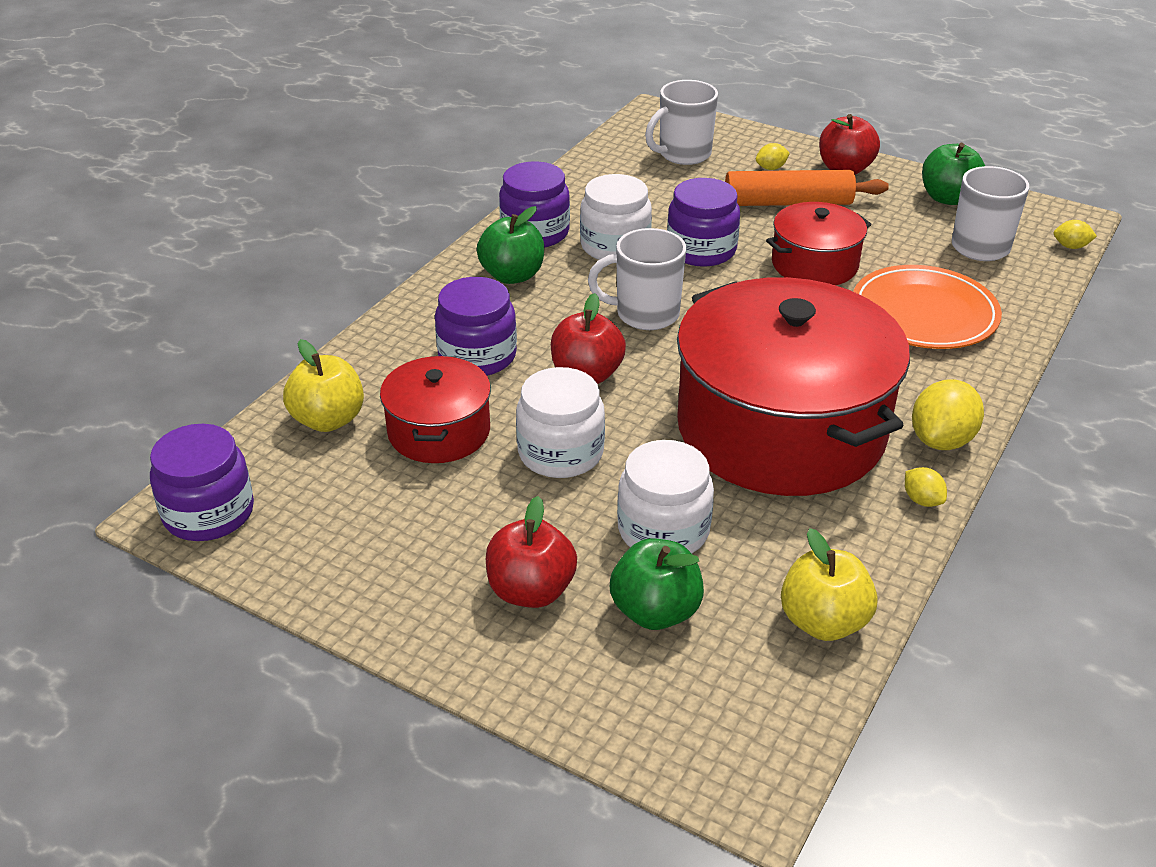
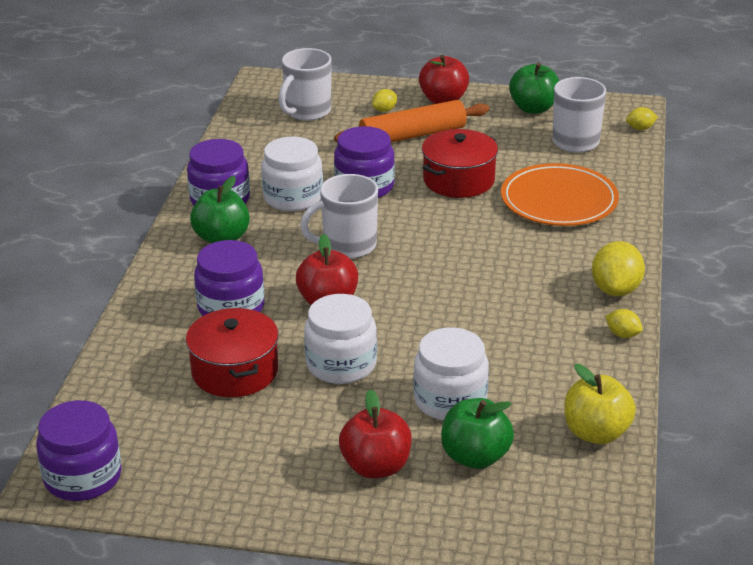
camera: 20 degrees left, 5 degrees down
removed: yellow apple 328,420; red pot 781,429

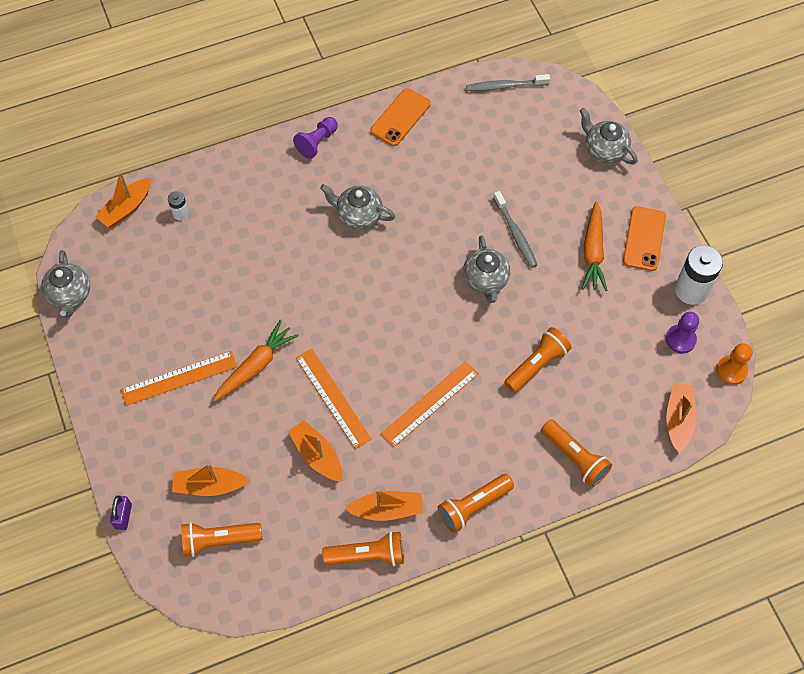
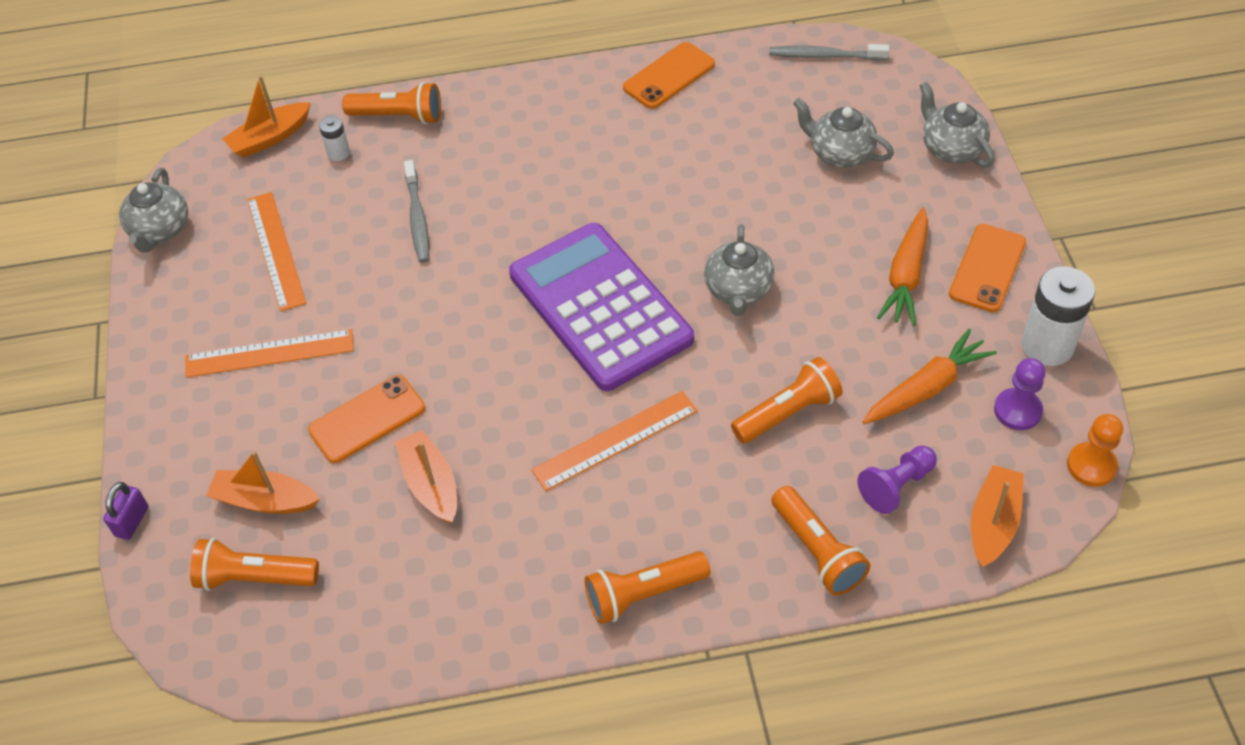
camera: 15 degrees right, 10 degrees down
removed: orange boat 387,509
added: orange phone 367,419; purple calculator 600,307
moved: orange carrot 255,366 to 926,388; purple pawn 317,142 to 896,486; orange ruler 333,398 to 276,250; grey teapot 358,215 to 840,153; orange flashlight 368,555 to 398,116; grey toothbrush 515,233 to 417,218

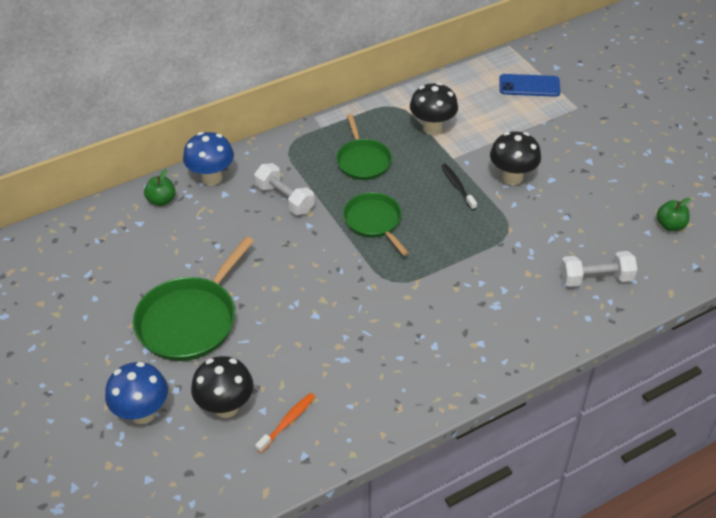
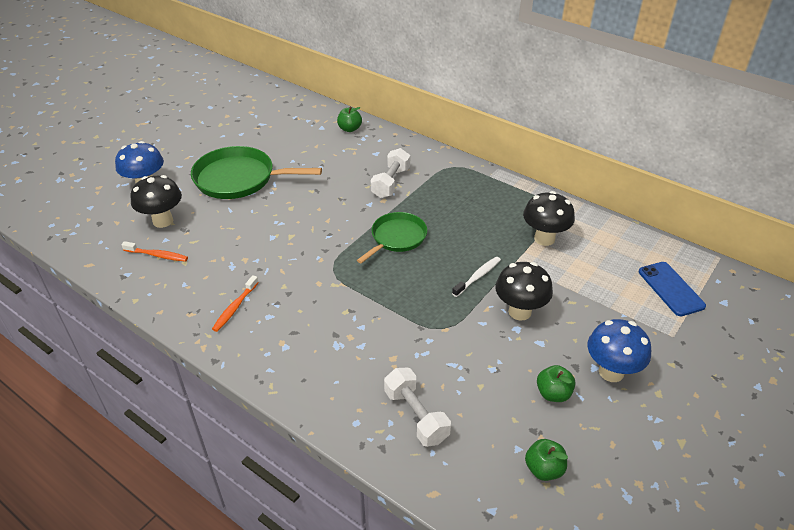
camera: 65 degrees right, 5 degrees down
removed: green pan 363,161
added: orange toothbrush 235,308; green apple 553,393
moved: blue mushroom 212,178 to 611,372
recoloured: black toothbrush 457,186 to white toothbrush 478,276

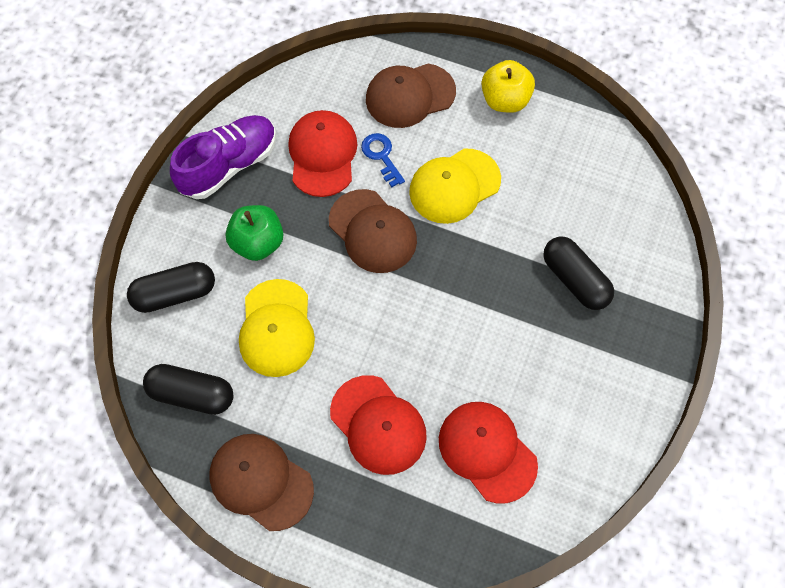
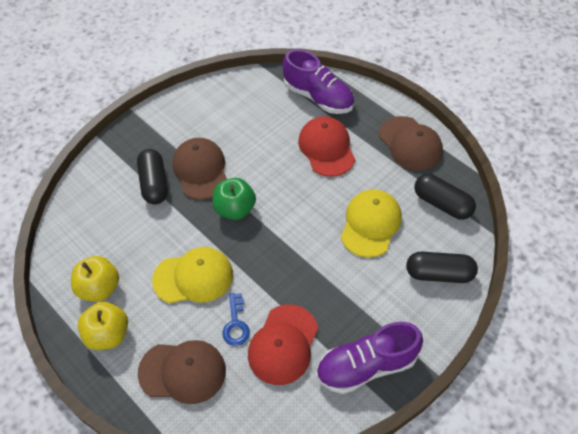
camera: 155 degrees left, 10 degrees down
removed: red cap 487,451
added: yellow apple 100,288; purple shoe 318,97
moved: green apple 258,243 to 235,209; brown cap 372,231 to 200,170

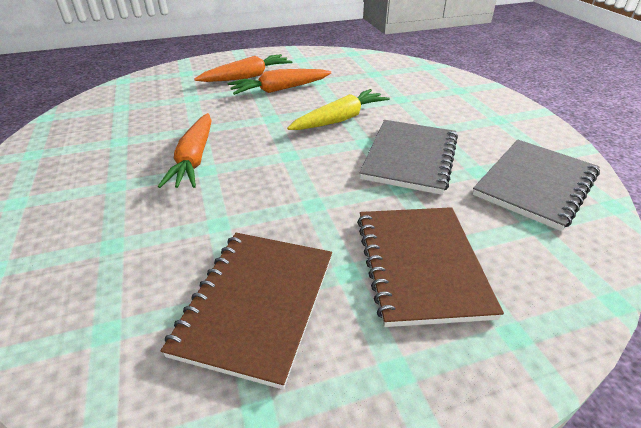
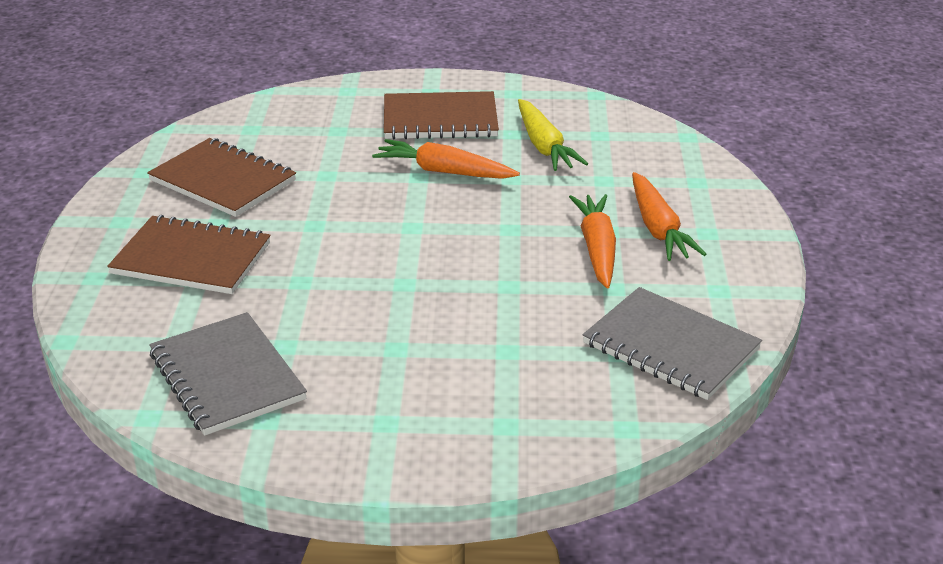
camera: 110 degrees right, 5 degrees down
added: brown notebook 440,119
moved: yellow carrot 339,119 to 544,146; grey notebook 410,158 to 670,347

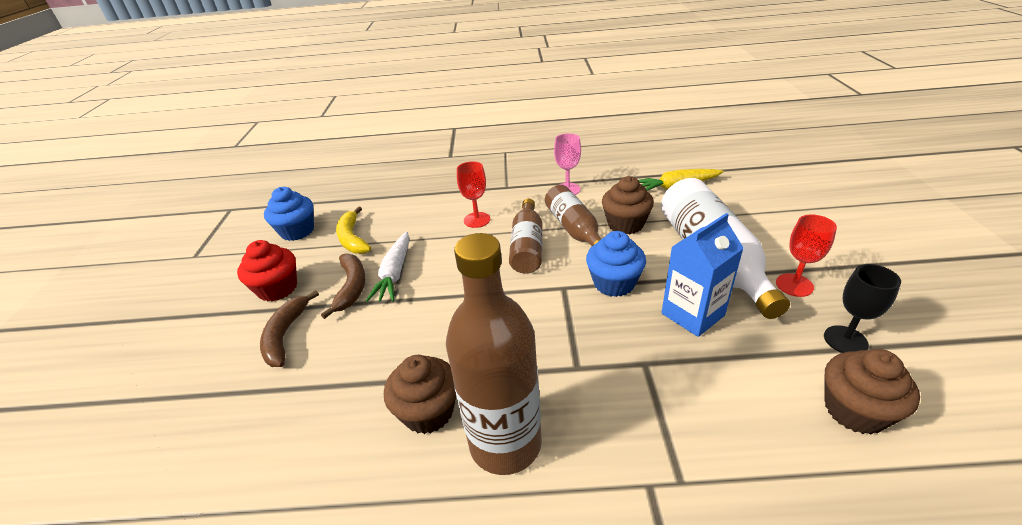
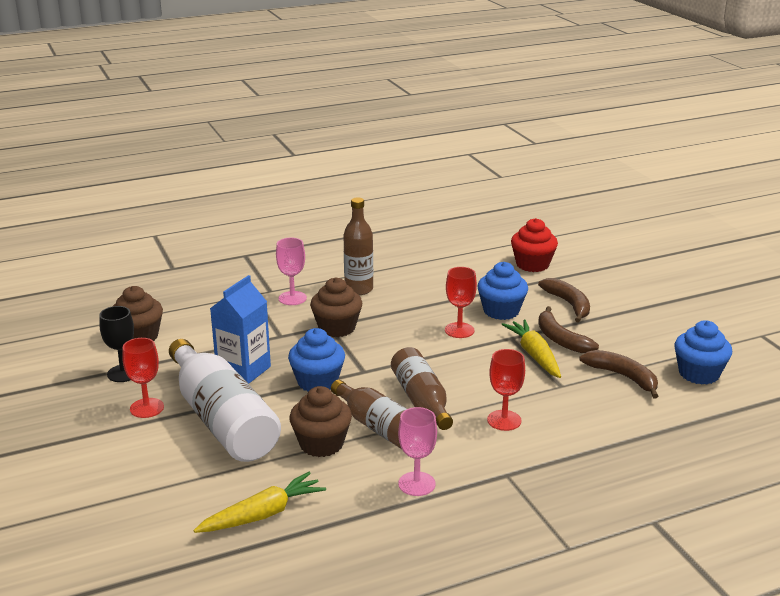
camera: 155 degrees right, 10 degrees down
added: pink goblet 292,298; red goblet 459,330; blue cupcake 501,311
moved: red cupcake 277,288 to 532,264; brown cupcake 428,412 to 337,328
recoloured: yellow banana 352,238 to brown banana 623,377; white carrot 394,273 to yellow carrot 534,355
resized: brown bottle 505,443 = 359,289 x0.62

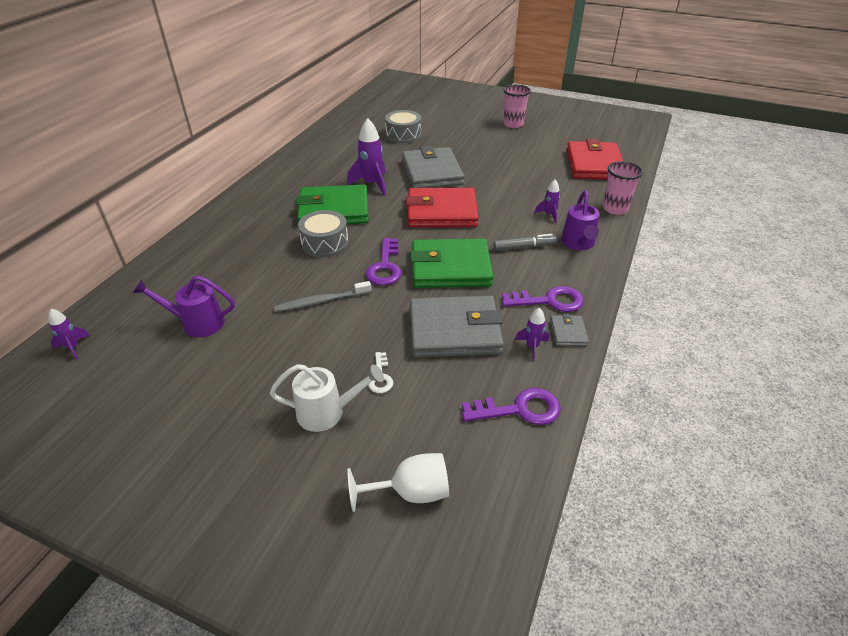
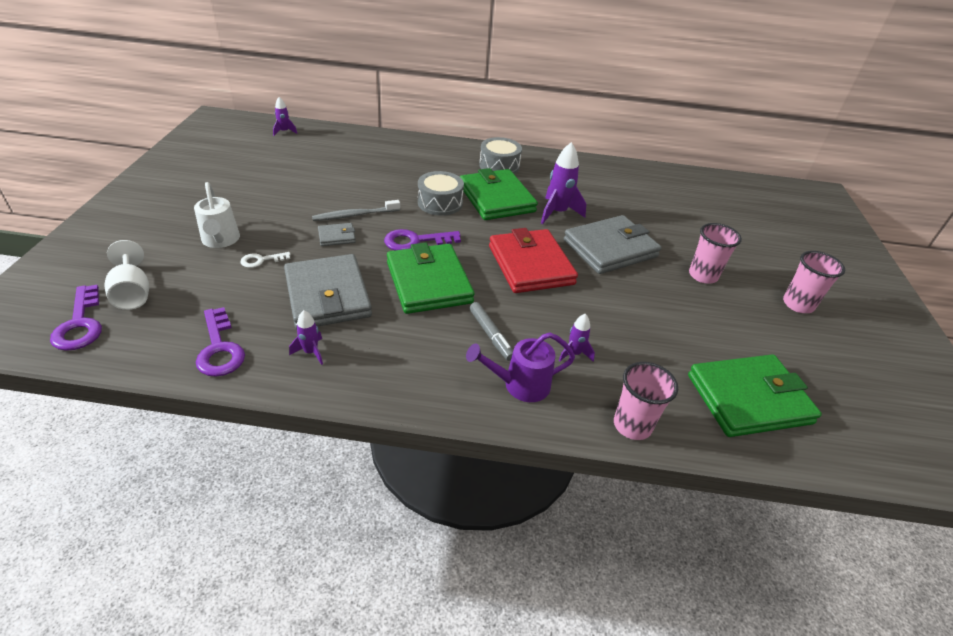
camera: 70 degrees right, 0 degrees up
removed: purple watering can 197,323
added: pink cup 703,275
moved: grey drum 403,135 to 499,166; purple key 549,301 to 80,324; grey wallet 568,332 to 337,236
recoloured: red wallet 594,165 to green wallet 748,399
turned: grey toothbrush 321,301 = 354,215 75 degrees counterclockwise

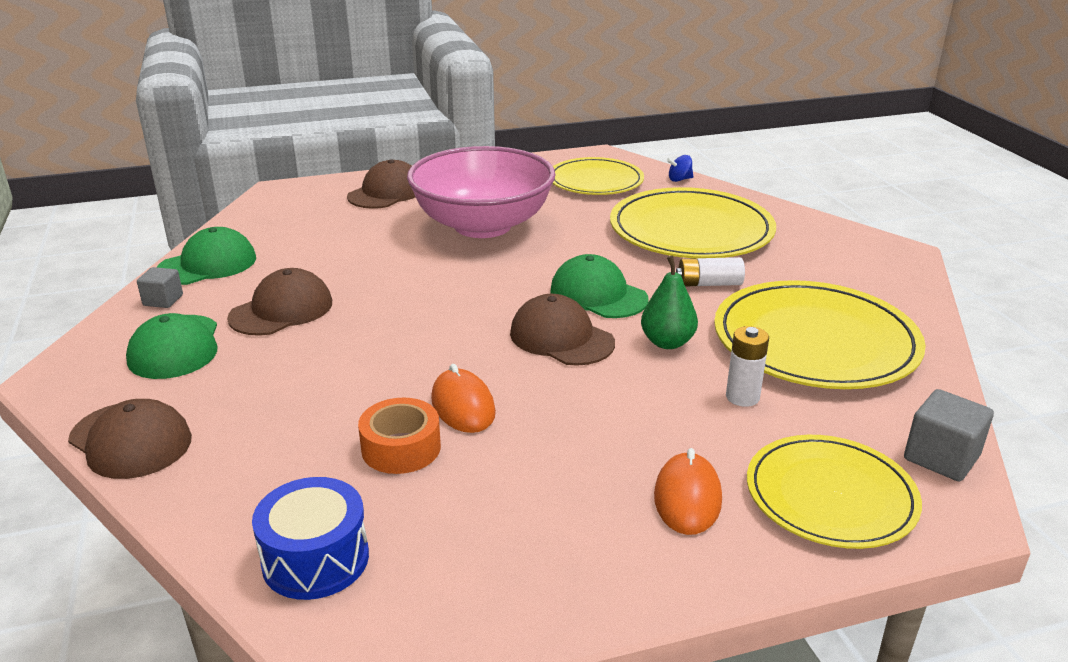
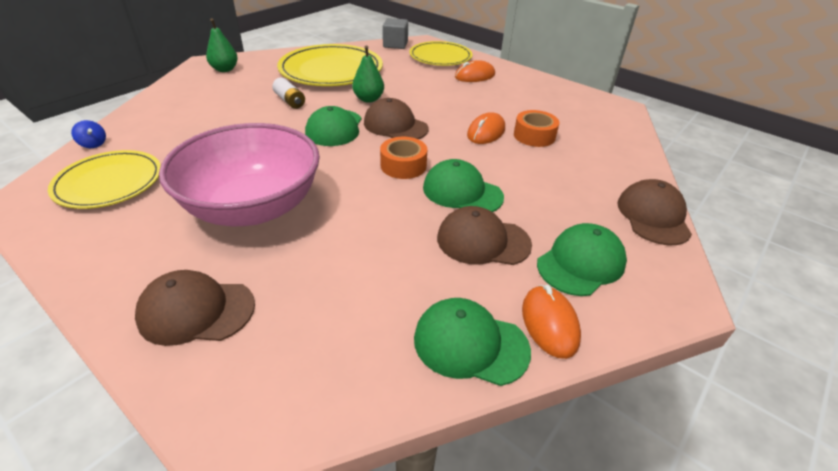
camera: 125 degrees left, 10 degrees up
removed: blue drum 315,559; yellow plate 691,230; white battery 742,397
added: green pear 225,69; orange tape 403,165; green cap 462,192
replaced: grey cube 163,300 to orange mouse 549,323
turned: brown cap 561,338 = 395,126 120 degrees clockwise

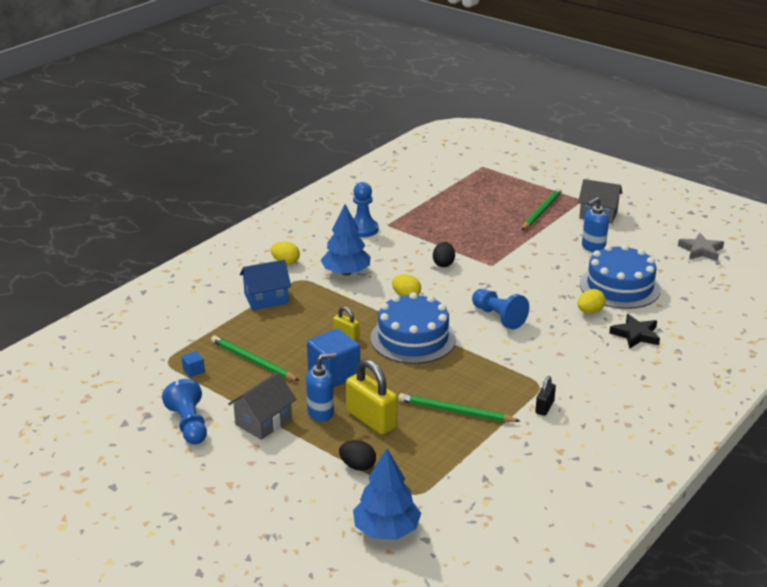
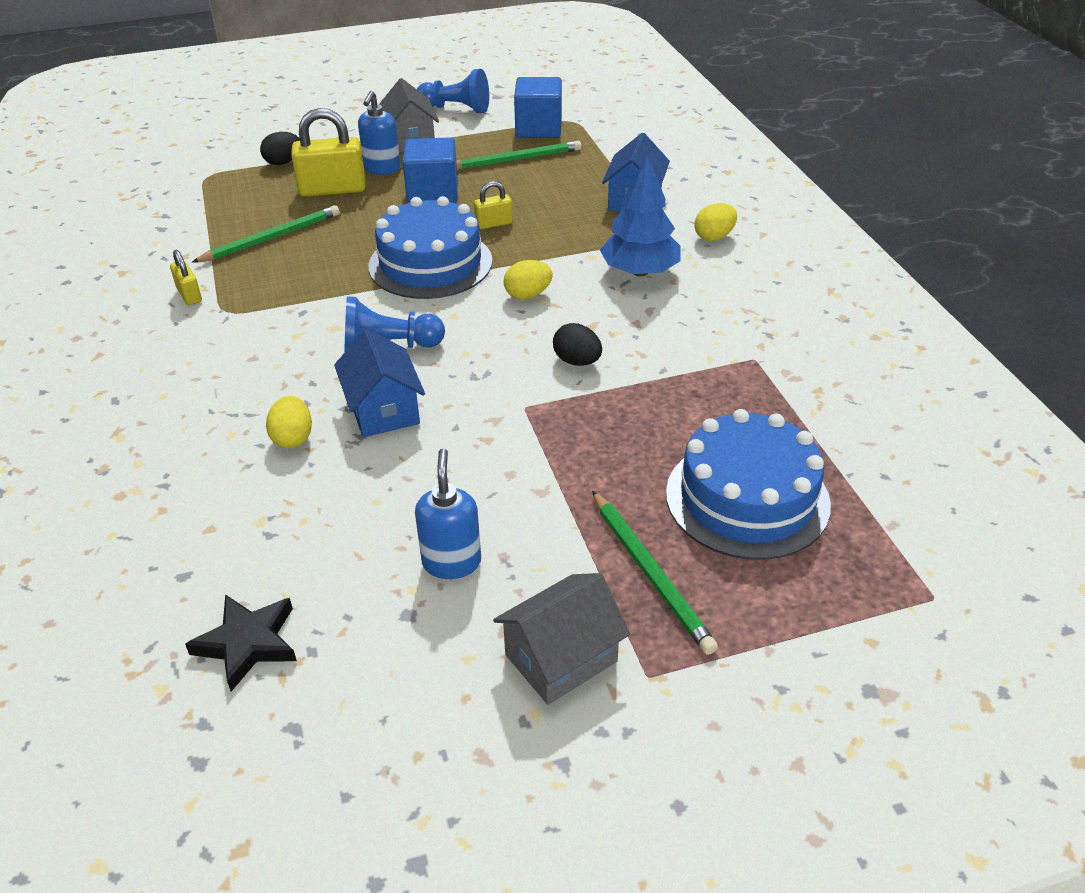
camera: 125 degrees right, 10 degrees up
removed: blue pawn 363,229; blue tree 386,530; grey star 701,250
added: blue house 383,410
moved: blue cake 619,286 to 747,498; black star 636,335 to 247,643
recoloured: black padlock 544,407 to yellow padlock 189,295
resized: blue cube 193,371 = 538,128 x2.28

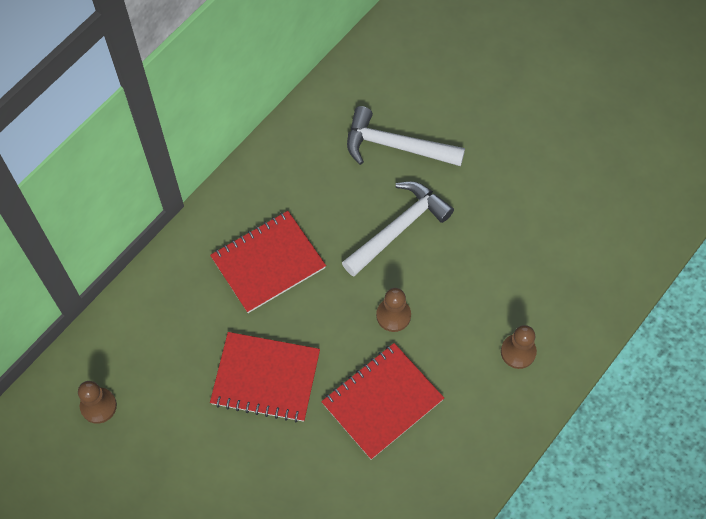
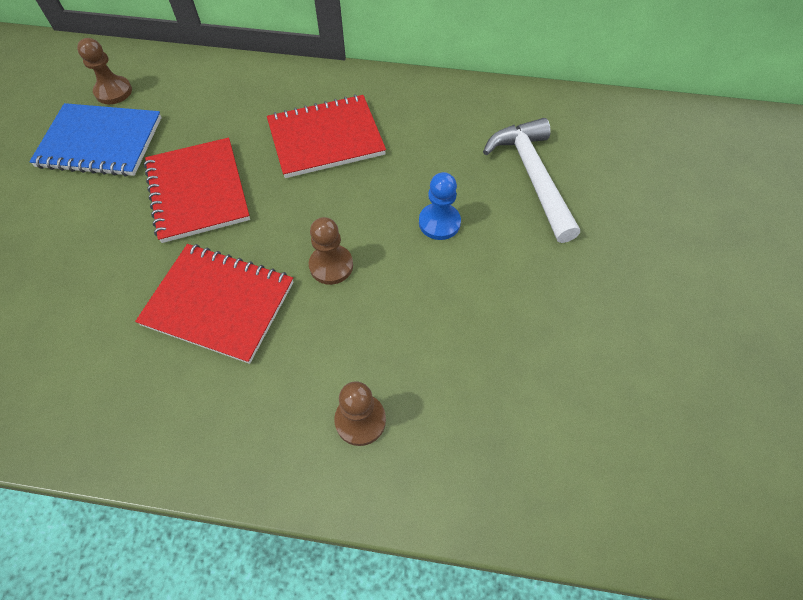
camera: 60 degrees right, 5 degrees down
added: blue notebook 100,142
replaced: white hammer 399,228 to blue pawn 439,223
turned: red notebook 268,263 = 326,138 45 degrees counterclockwise

